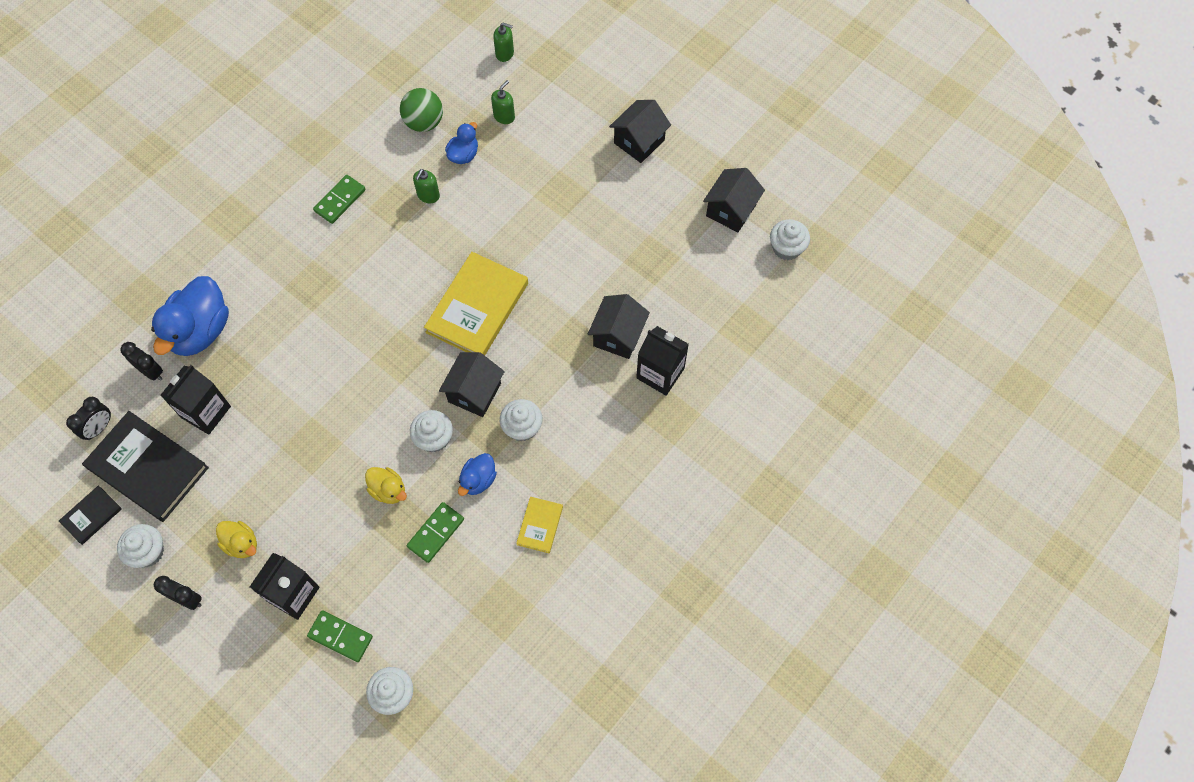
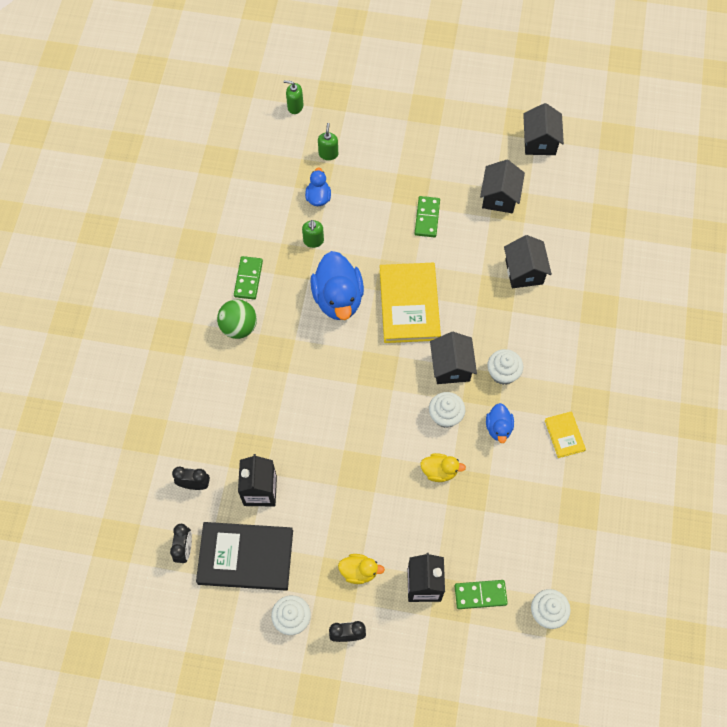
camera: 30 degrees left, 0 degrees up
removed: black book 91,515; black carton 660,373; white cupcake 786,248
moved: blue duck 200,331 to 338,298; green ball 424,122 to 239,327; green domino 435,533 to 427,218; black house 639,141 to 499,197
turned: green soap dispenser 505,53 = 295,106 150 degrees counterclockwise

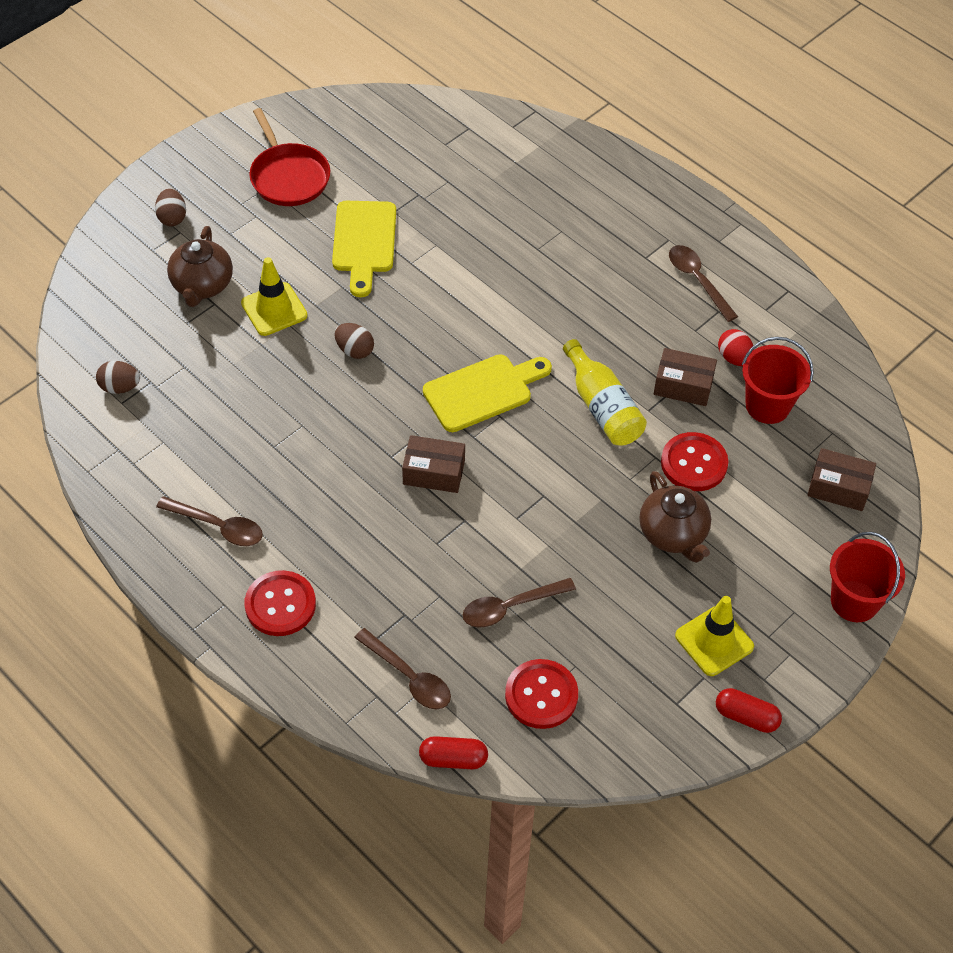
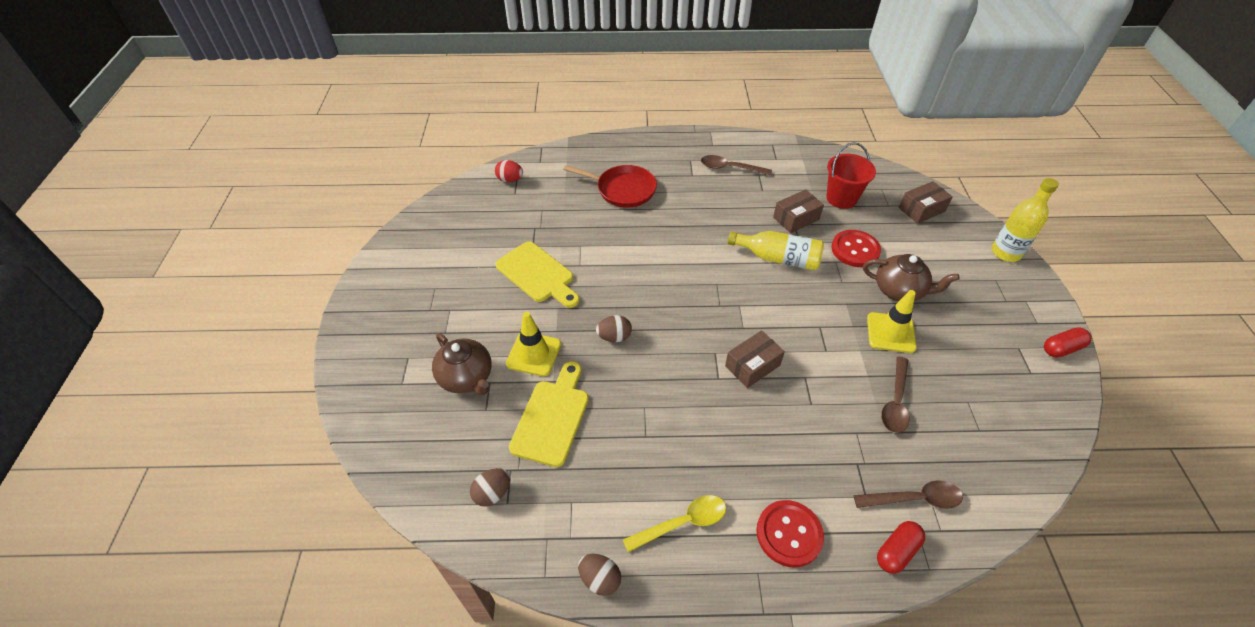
camera: 45 degrees left, 5 degrees down
removed: red button 541,695
moved: brown egg 172,218 to 600,579; red pan 289,177 to 623,189; red capsule 453,759 to 896,551; yellow cutting board 483,391 to 552,417; yellow traffic cone 714,641 to 890,333; red egg 734,358 to 510,180
replaced: red bucket 854,601 to yellow bottle 1005,252
recoloured: brown spoon 218,526 to yellow spoon 682,523

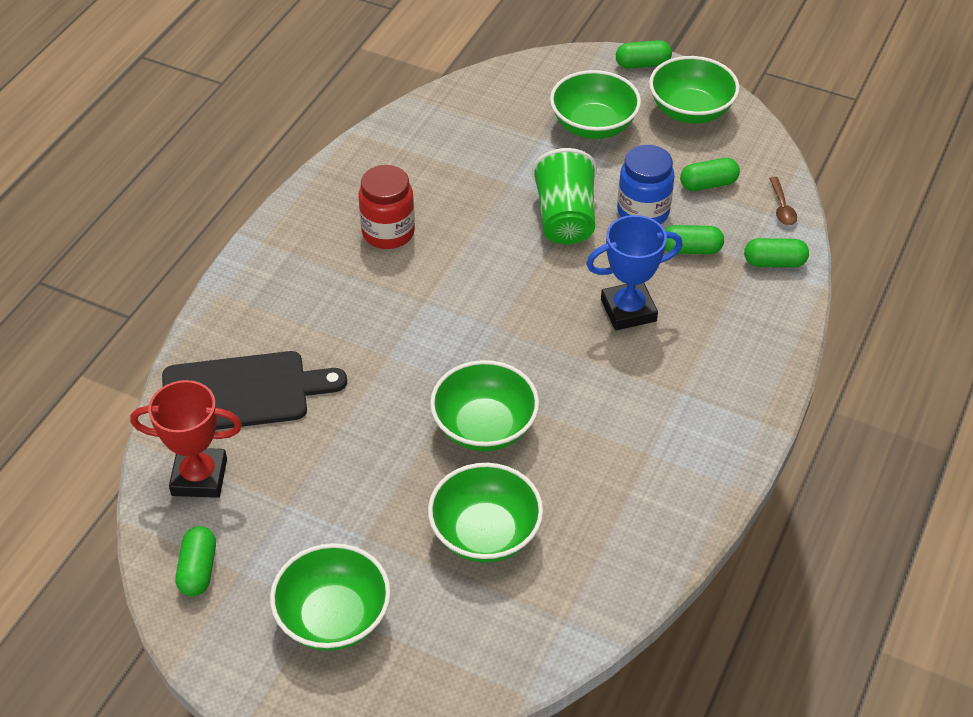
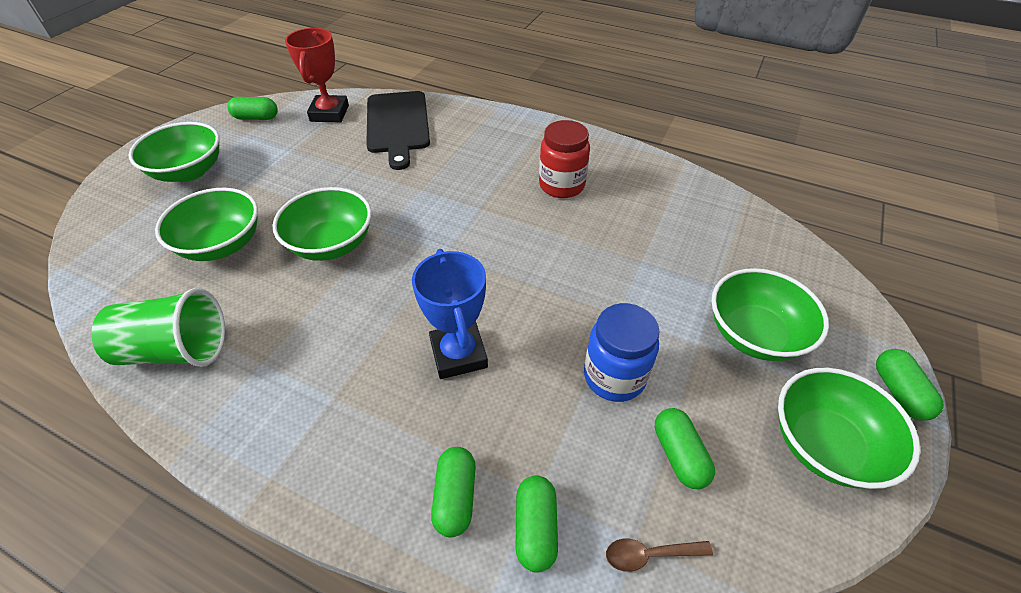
camera: 90 degrees right, 0 degrees up
moved: green cup 565,218 to 176,350; green capsule 690,249 to 455,497

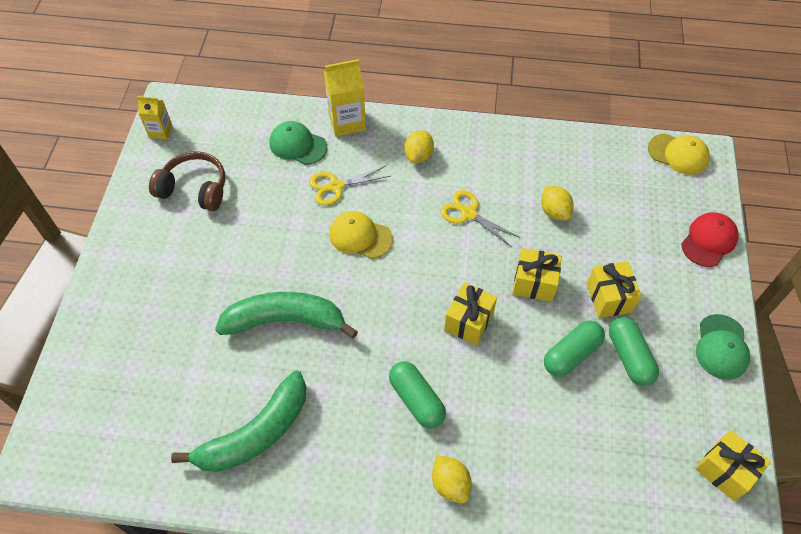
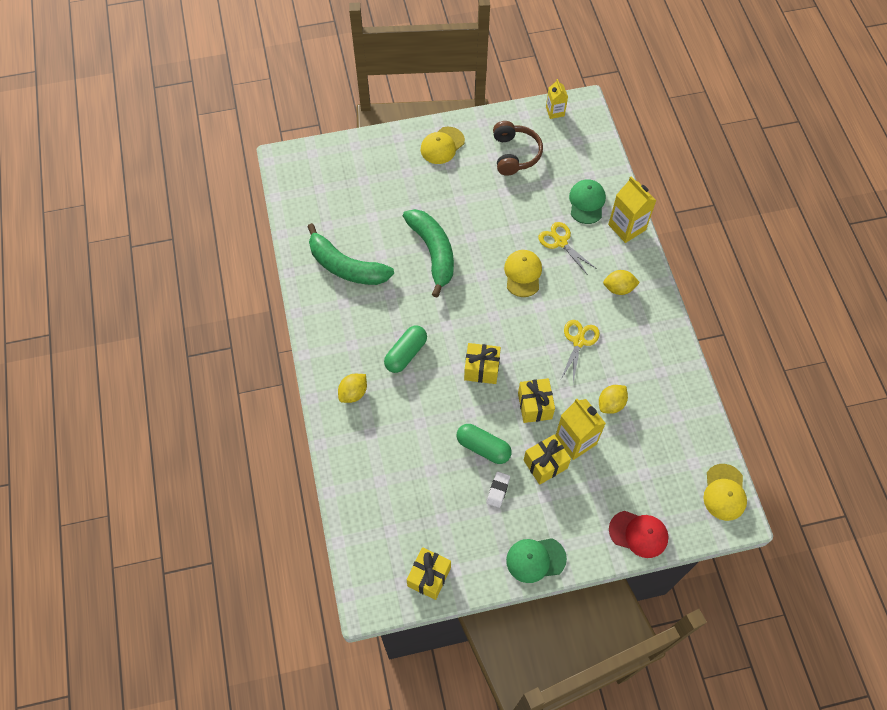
camera: 70 degrees right, 5 degrees up
added: yellow cap 442,145; yellow carton 575,440
replaced: green capsule 629,357 to white eraser 498,490

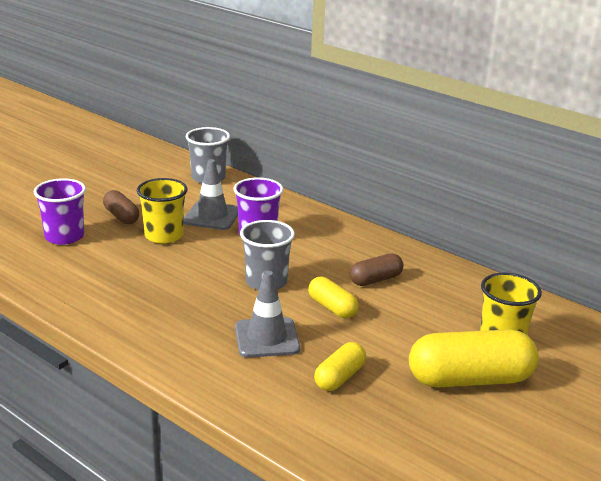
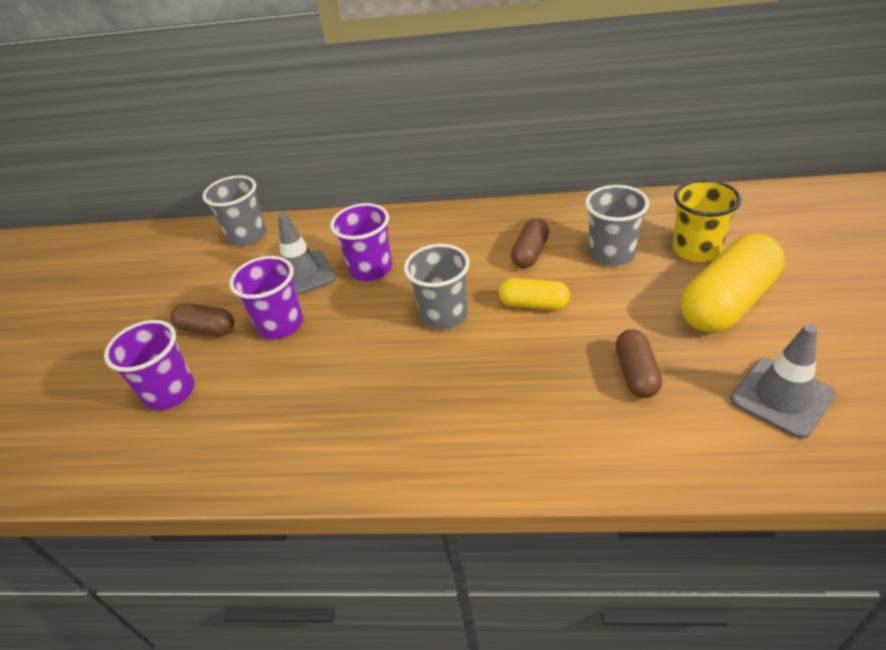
camera: 30 degrees left, 15 degrees up
added: grey cup 611,253
moved: grey traffic cone 267,338 to 782,397
recoloured: yellow cup 164,236 to purple cup 280,324; yellow capsule 339,377 to brown capsule 636,373

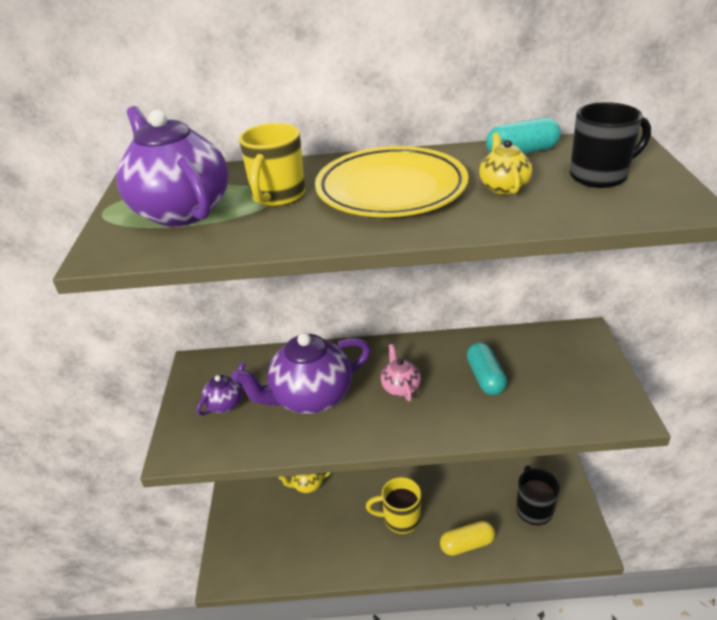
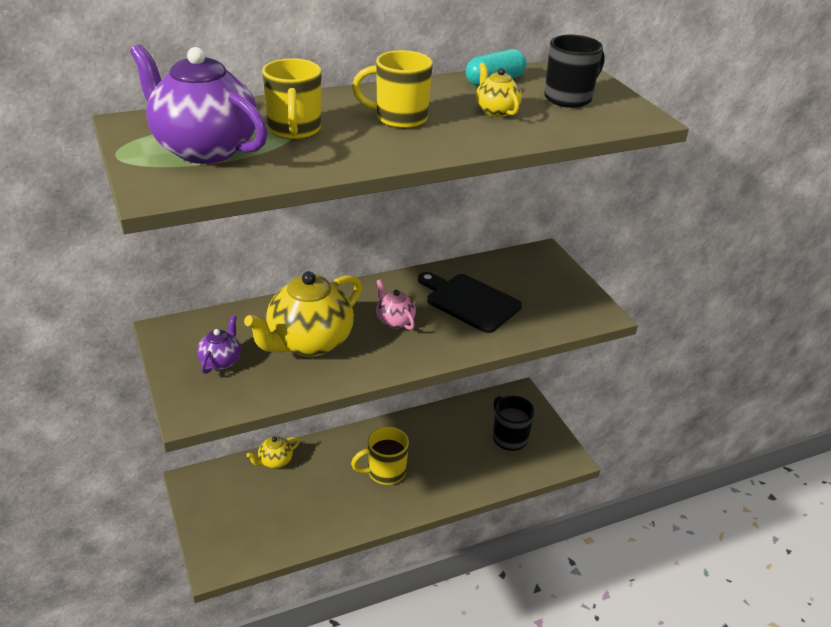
camera: 25 degrees left, 0 degrees up
removed: yellow capsule 467,544
replaced: yellow plate 391,190 to yellow mug 399,118; turquoise capsule 485,377 to black cutting board 470,301
recoloured: purple teapot 310,397 to yellow teapot 309,342

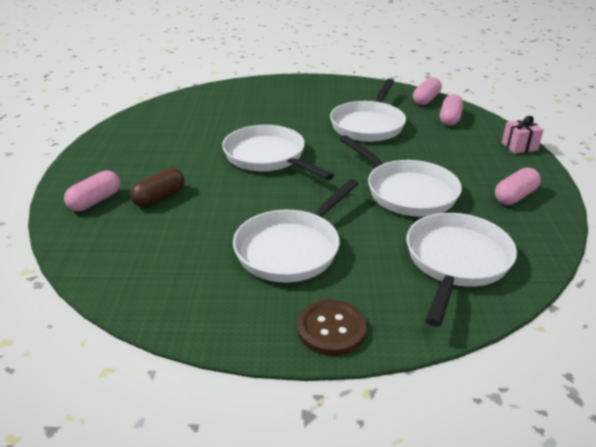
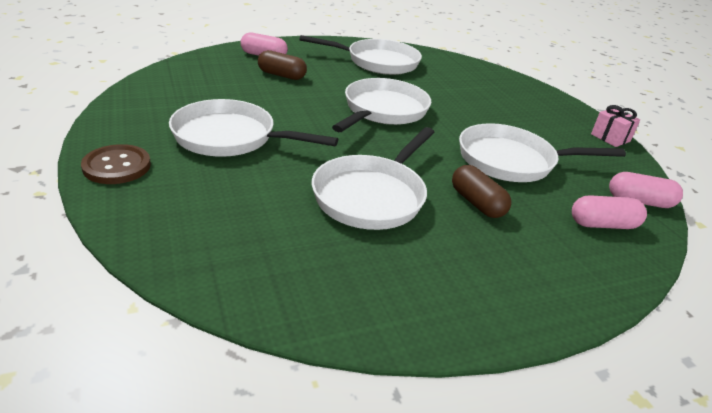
camera: 65 degrees right, 0 degrees up
removed: pink capsule 515,196
added: brown capsule 477,203
moved: white pan 456,262 to 378,62; pink gift 519,146 to 610,138

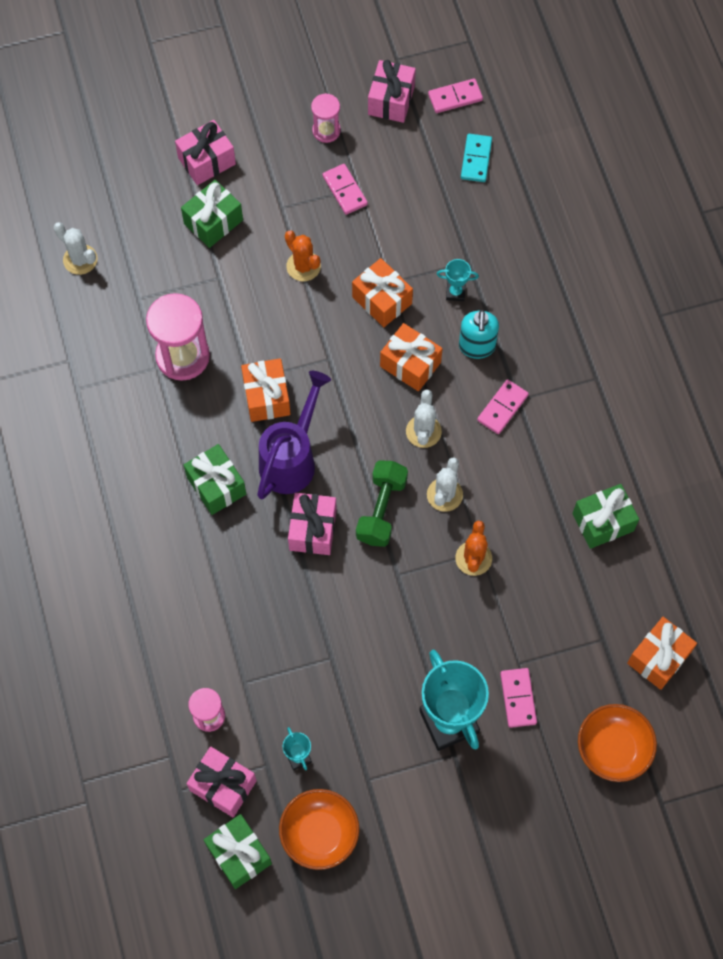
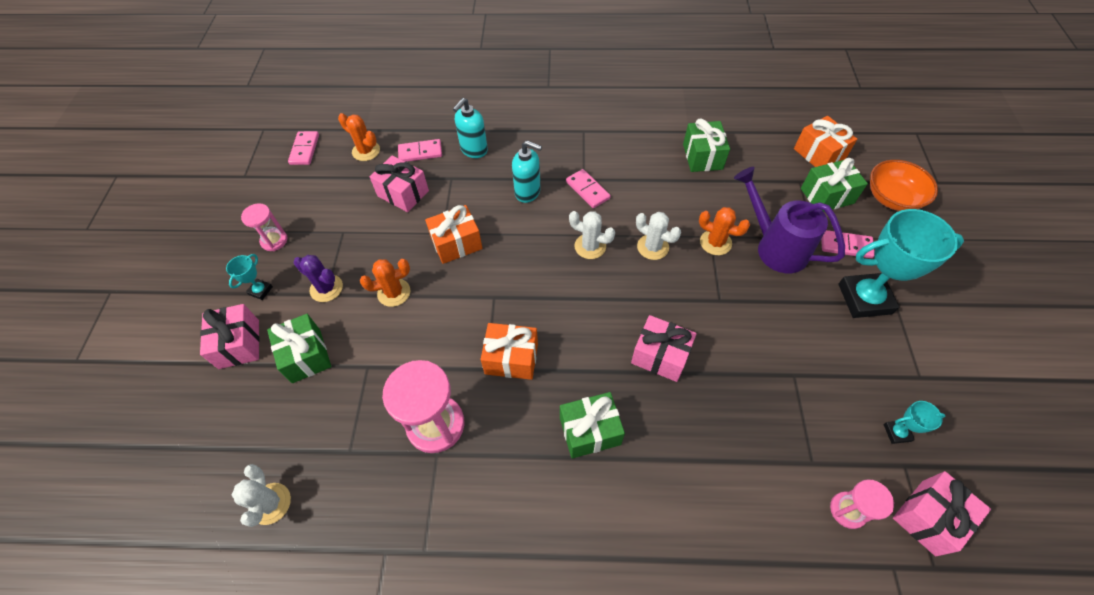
camera: 70 degrees left, 10 degrees down
removed: orange bowl 319,833; green dumbbell 381,510; orange gift 410,364
added: purple cactus 326,288; turquoise soap dispenser 474,150
moved: green gift 239,854 to 827,196; purple watering can 291,459 to 775,247; pink domino 344,190 to 420,152; pink gift 391,100 to 403,193; turquoise trophy 455,292 to 260,290
replaced: turquoise domino 476,159 to orange cactus 366,151
turned: white cactus 80,259 = 270,503 75 degrees counterclockwise

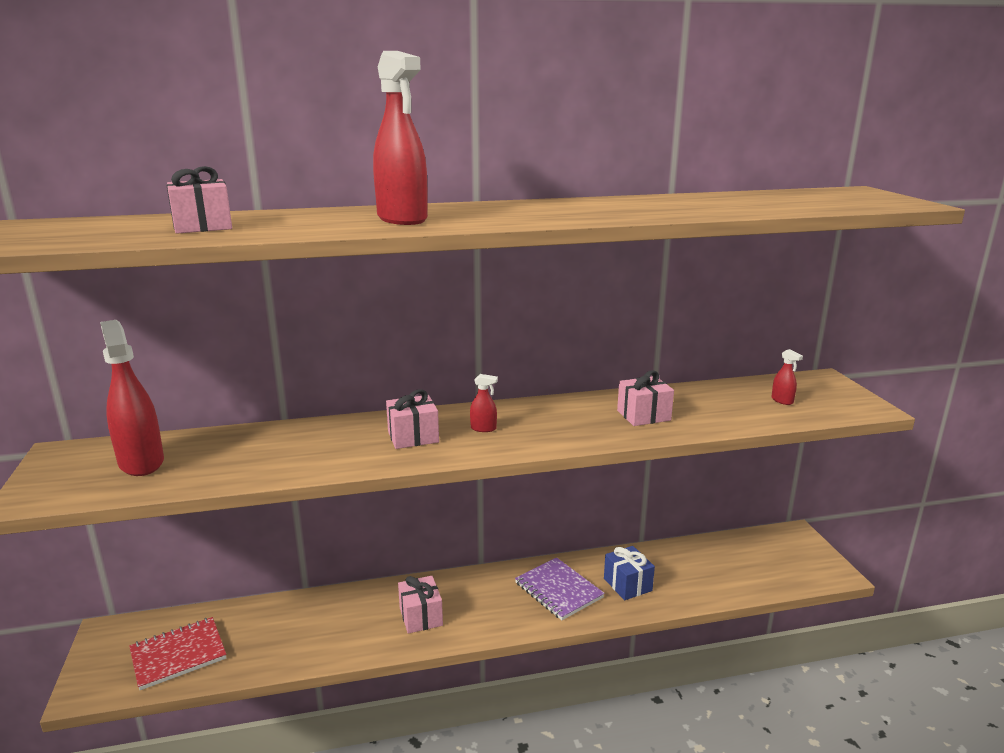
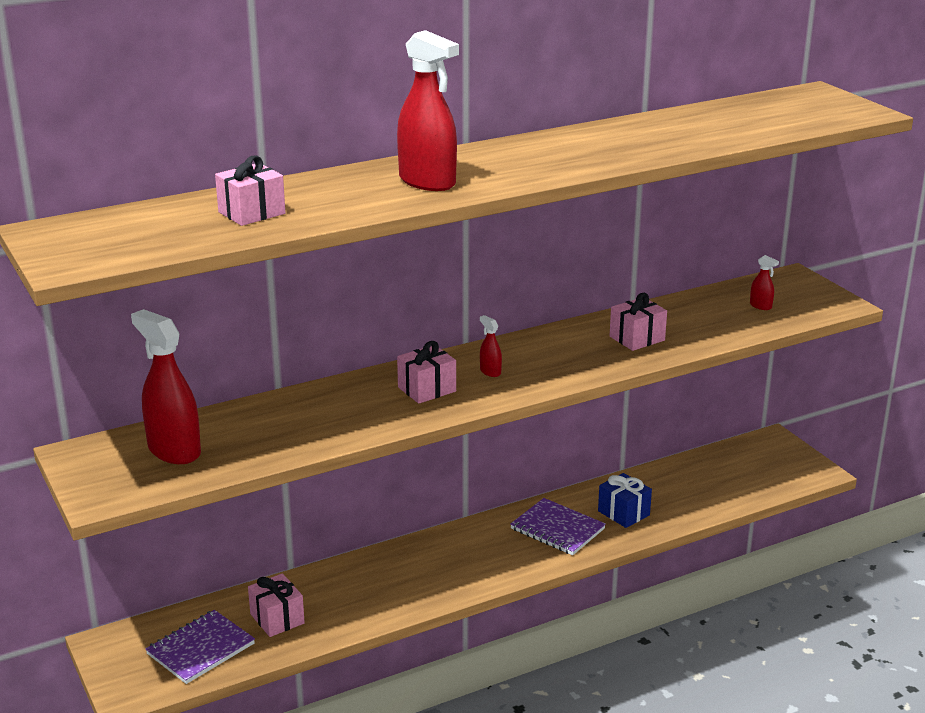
camera: 15 degrees left, 5 degrees up
moved: pink gift 421,616 to 277,619
recoloured: red notebook 178,655 to purple notebook 200,649
turned: red spray bottle 483,428 = 490,372 120 degrees counterclockwise

